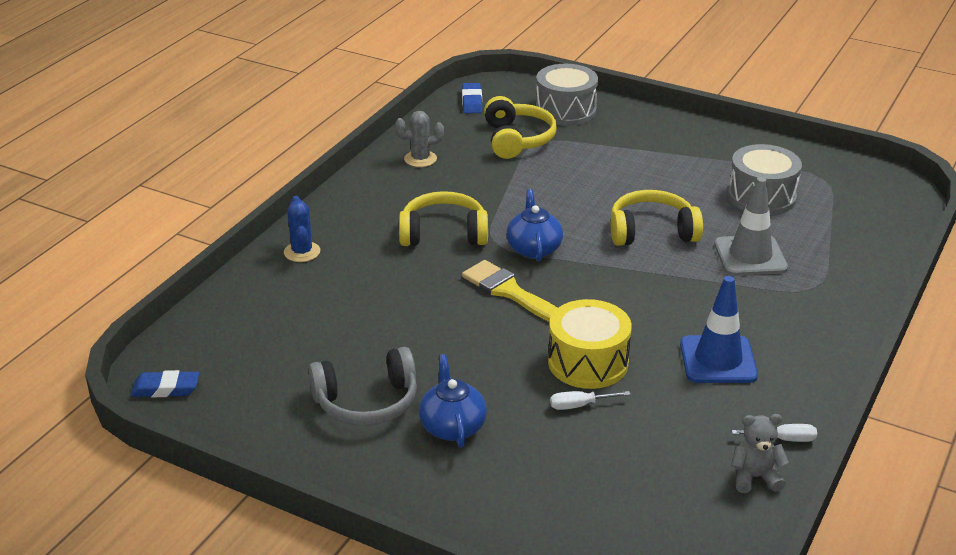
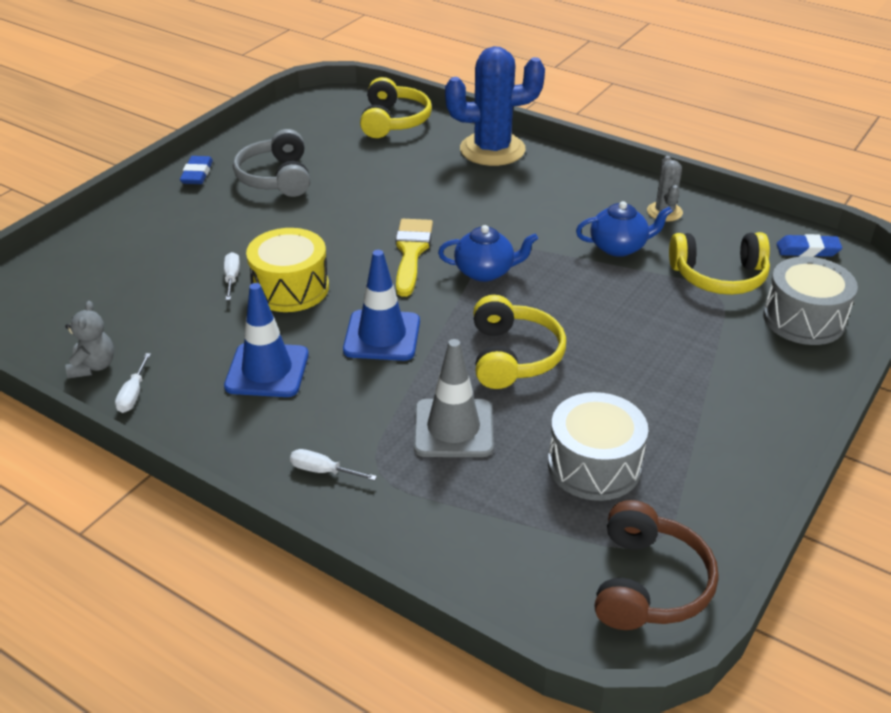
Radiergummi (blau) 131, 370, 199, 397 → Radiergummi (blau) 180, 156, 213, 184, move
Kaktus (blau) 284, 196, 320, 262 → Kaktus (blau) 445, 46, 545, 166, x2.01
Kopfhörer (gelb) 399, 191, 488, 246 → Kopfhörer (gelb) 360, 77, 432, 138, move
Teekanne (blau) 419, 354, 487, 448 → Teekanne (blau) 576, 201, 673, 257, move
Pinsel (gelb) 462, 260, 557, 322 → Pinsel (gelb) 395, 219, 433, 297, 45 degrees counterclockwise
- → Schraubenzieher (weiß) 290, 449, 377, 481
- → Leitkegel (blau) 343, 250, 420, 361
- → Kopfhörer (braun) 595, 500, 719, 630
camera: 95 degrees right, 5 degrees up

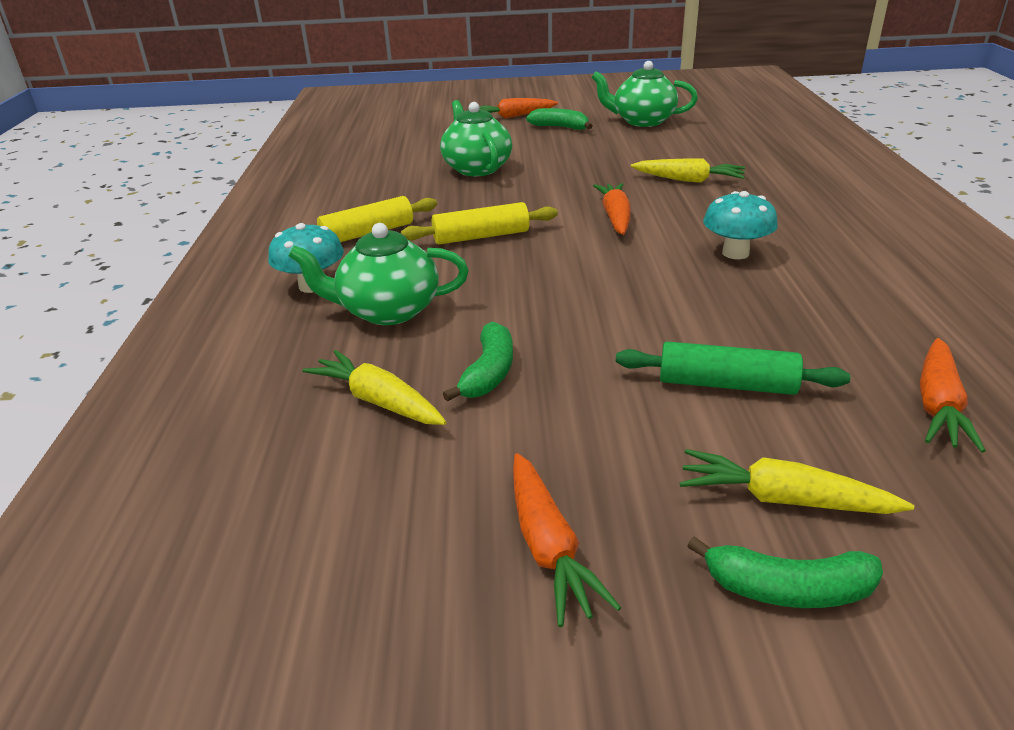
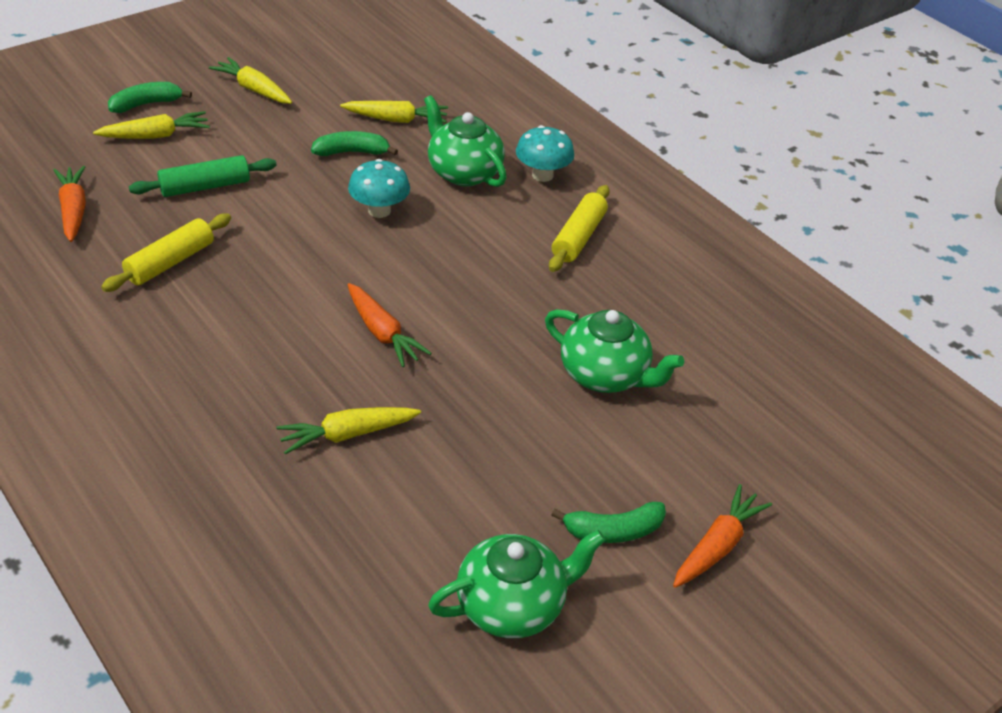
Teekanne (grün) 288, 223, 469, 325 → Teekanne (grün) 424, 95, 507, 187, 90 degrees counterclockwise
Nudelholz (gelb) 401, 202, 558, 244 → Nudelholz (gelb) 101, 214, 231, 292, move
Banane (grün) 443, 322, 513, 402 → Banane (grün) 311, 131, 398, 156, 105 degrees clockwise
Karotte (orange) 513, 453, 621, 627 → Karotte (gelb) 209, 57, 292, 104
Pilz (türkis) 703, 191, 778, 259 → Pilz (türkis) 348, 159, 410, 218, move
camera: 140 degrees right, 10 degrees up

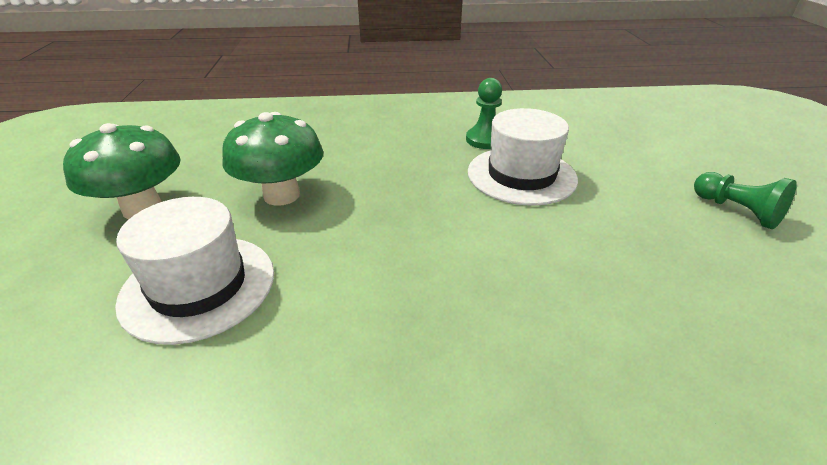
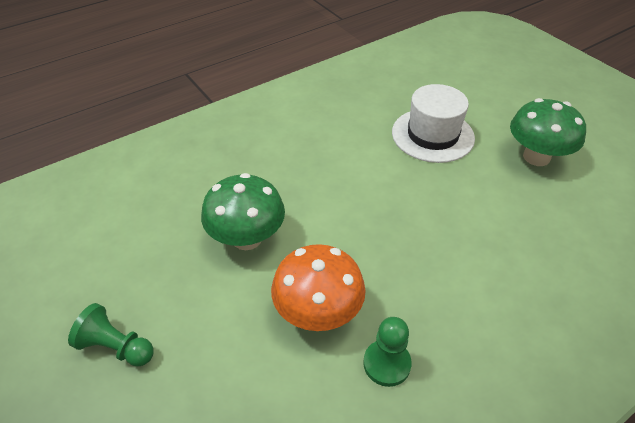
Pilz (grün) 222, 112, 323, 206 → Pilz (grün) 201, 173, 285, 250, move
Hut (weiß) 468, 108, 578, 206 → Pilz (orange) 271, 244, 366, 331
camera: 150 degrees right, 10 degrees up

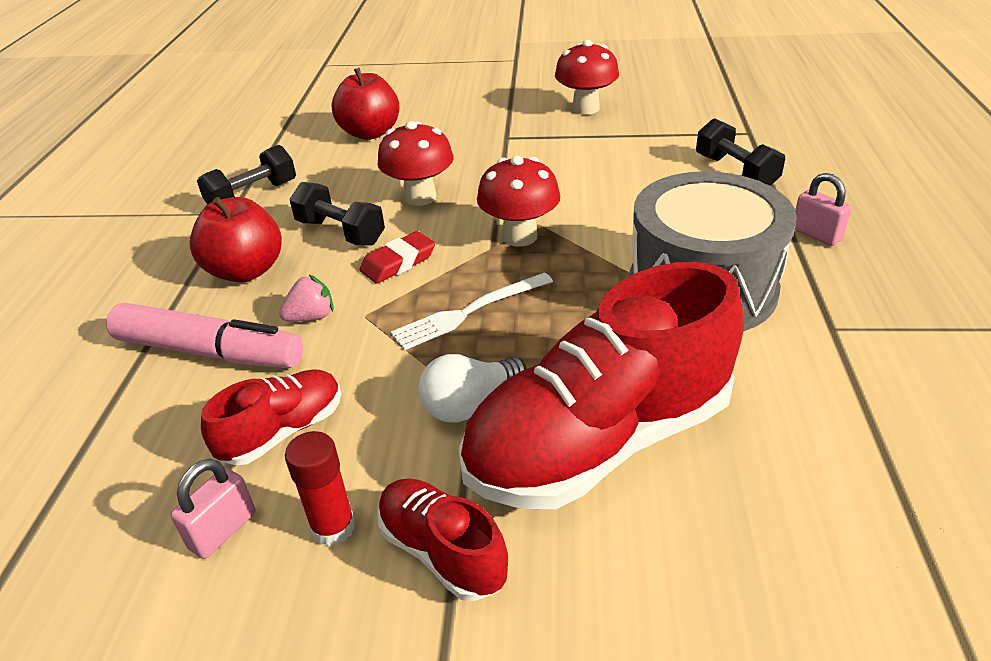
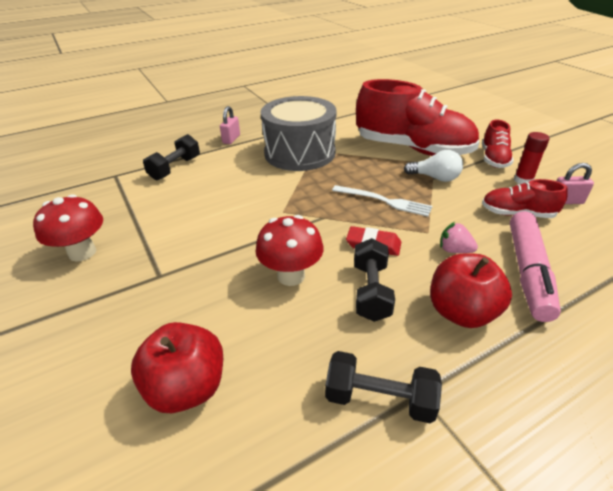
Filzstift (rosa) 106, 303, 303, 368 → Filzstift (rosa) 510, 211, 561, 322, 150 degrees counterclockwise
Pilz (rot) 477, 156, 560, 246 → -
camera: 125 degrees left, 0 degrees up

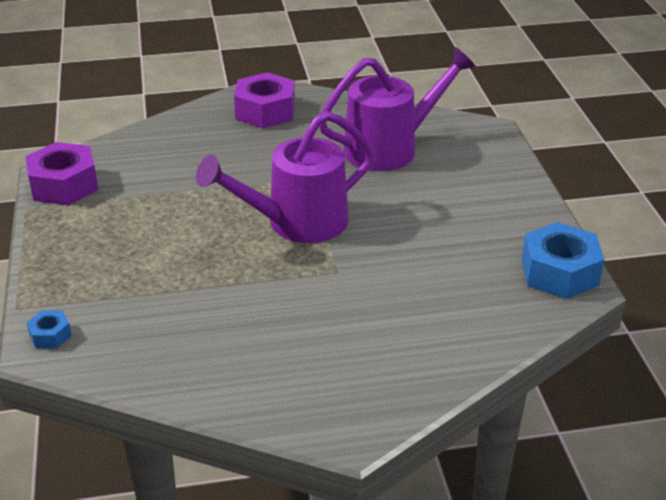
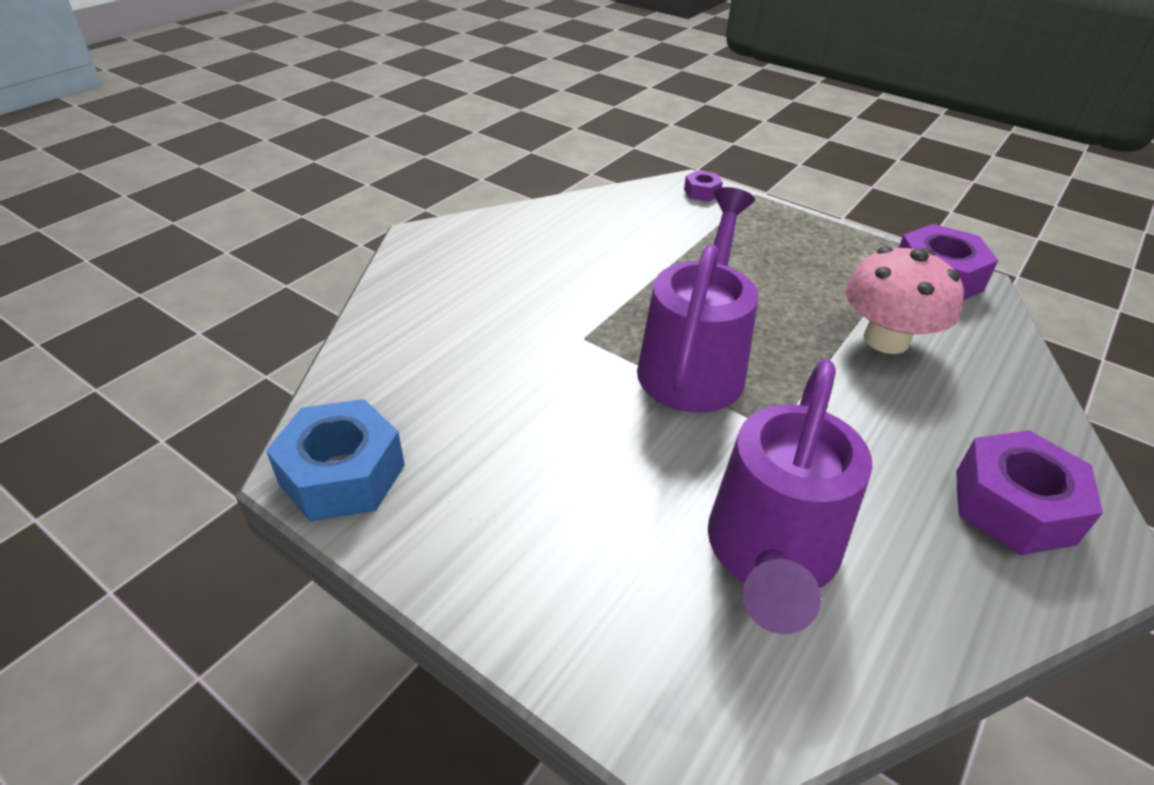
Sechskantmutter (blau) 26, 310, 72, 349 → Sechskantmutter (lila) 684, 170, 723, 202
- → Pilz (rosa) 845, 246, 964, 354
camera: 135 degrees right, 5 degrees up

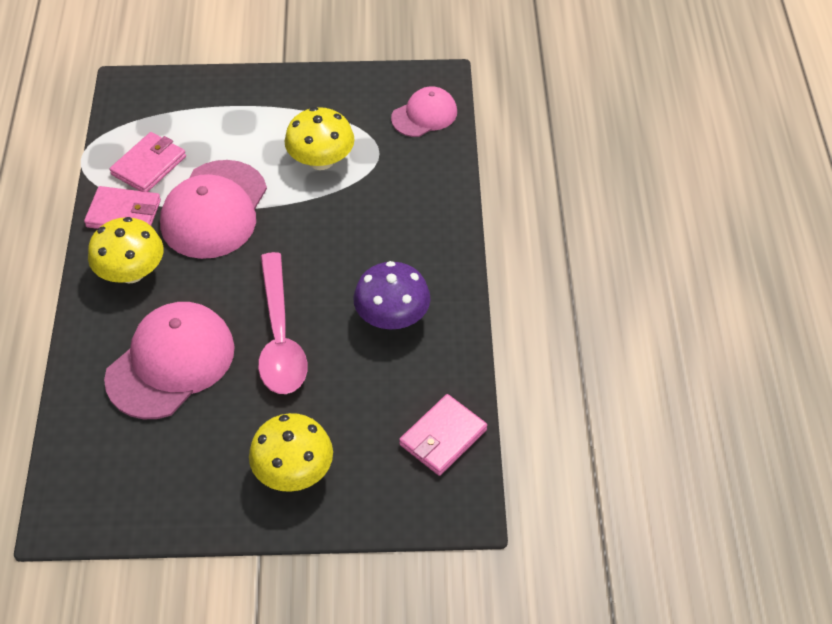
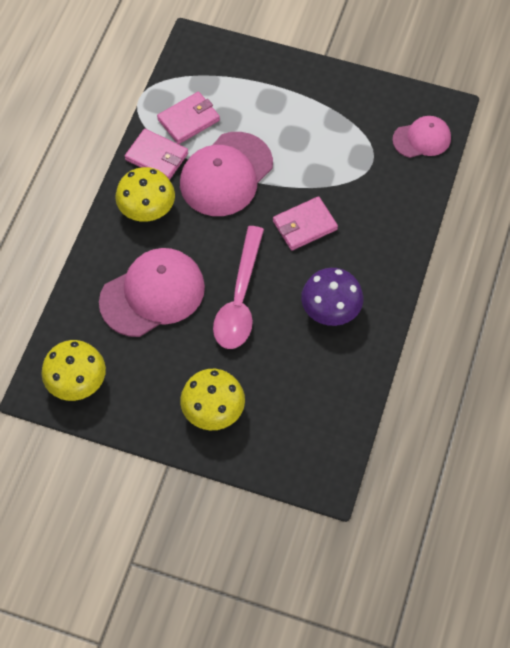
Pilz (gelb) 285, 107, 355, 170 → Pilz (gelb) 41, 340, 106, 401, move
Geldbörse (rosa) 399, 394, 487, 476 → Geldbörse (rosa) 273, 196, 338, 251, move
camera: 20 degrees right, 10 degrees up

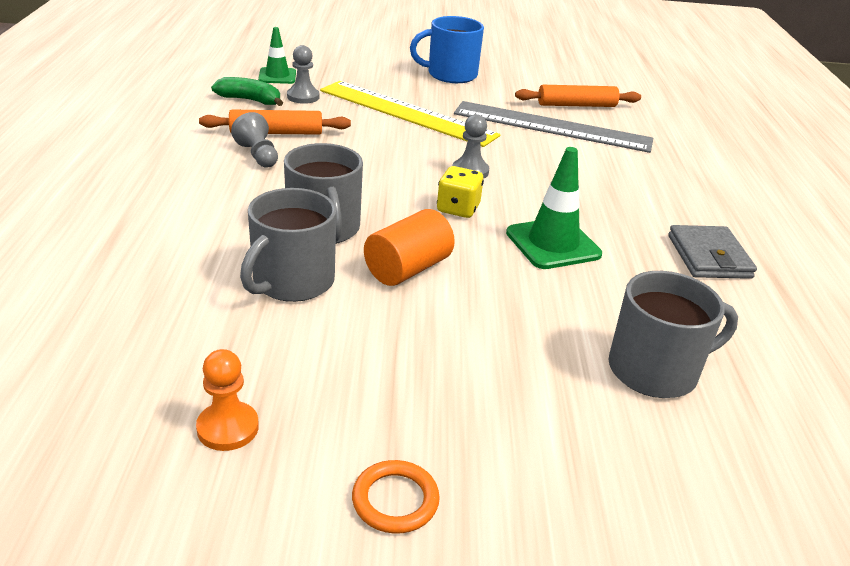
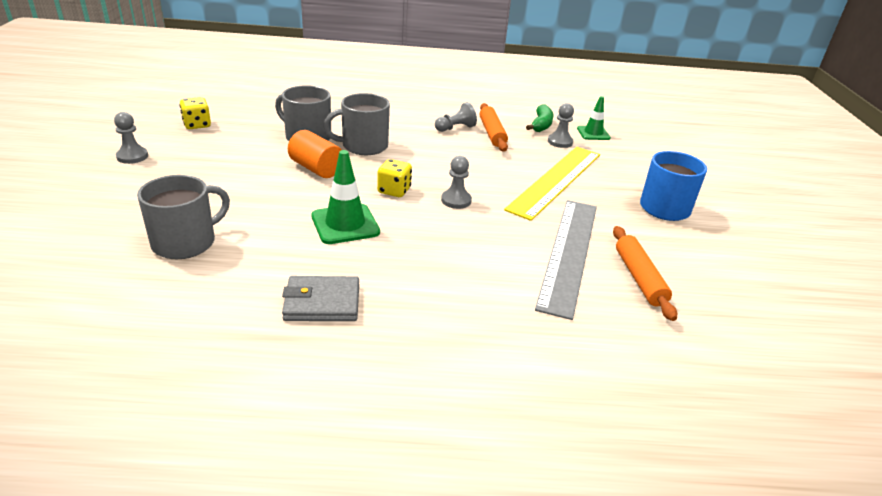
Bauer (orange) 196, 349, 259, 451 → Spielwürfel (gelb) 179, 97, 211, 129
Ring (orange) 352, 460, 440, 534 → Bauer (grau) 114, 112, 148, 164
Tasse (grau) 609, 271, 738, 398 → Tasse (grau) 137, 175, 230, 259, 120 degrees counterclockwise
camera: 90 degrees right, 0 degrees up

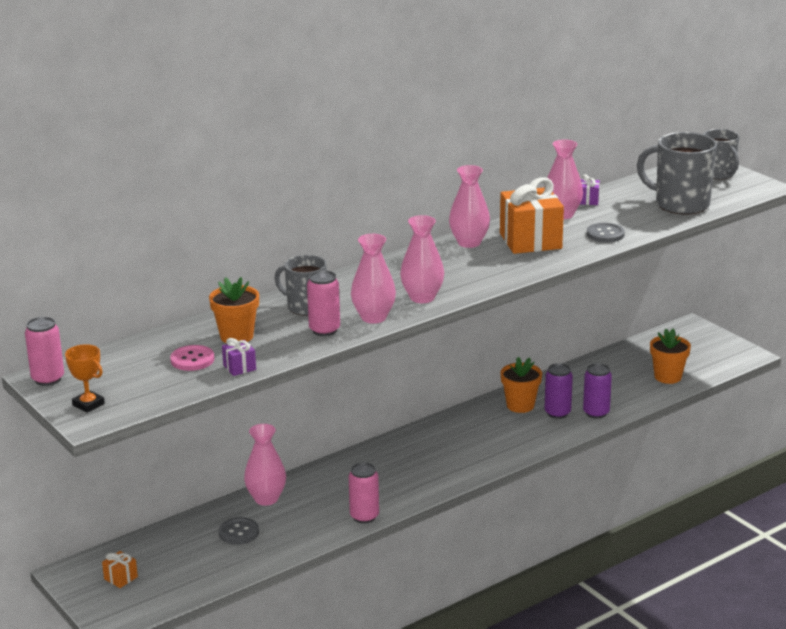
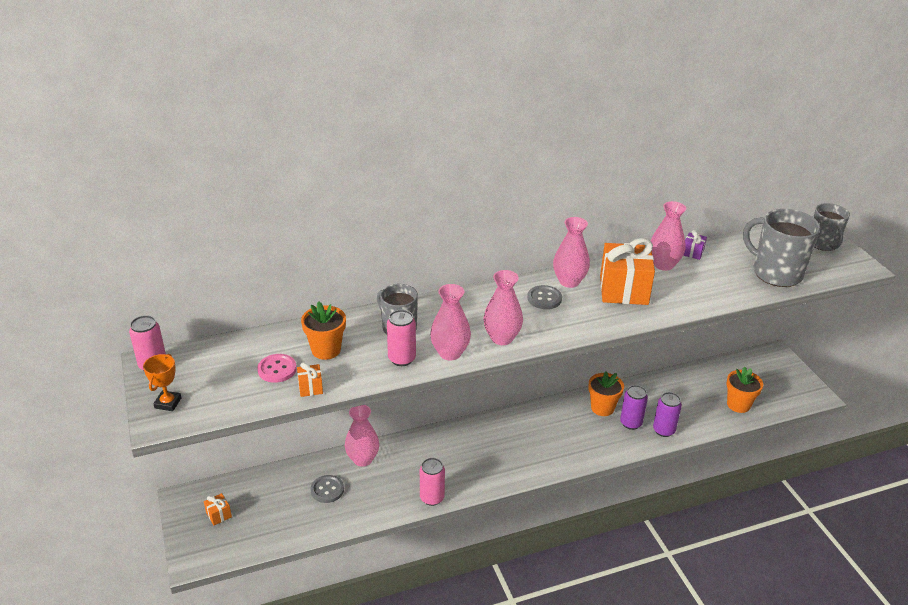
Pokal (orange) 65, 344, 105, 413 → Pokal (orange) 143, 354, 181, 411, 45 degrees clockwise
Geschenk (lila) 222, 338, 256, 376 → Geschenk (orange) 297, 363, 323, 397
Knopf (grau) 587, 223, 625, 242 → Knopf (grau) 527, 285, 562, 309, move
camera: 15 degrees right, 10 degrees up

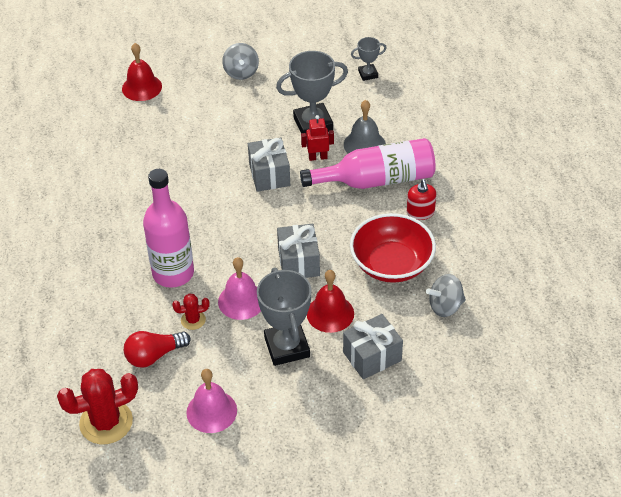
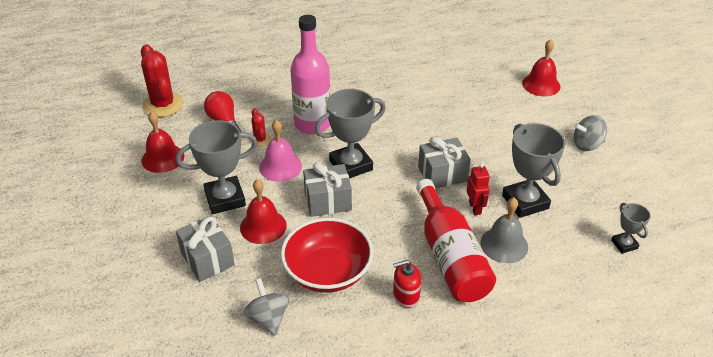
Glocke (rosa) 186, 369, 237, 433 → Glocke (rot) 142, 112, 184, 173
Flasche (rosa) 300, 138, 436, 189 → Flasche (rot) 416, 179, 496, 302
- → Pokal (grau) 315, 89, 386, 178
camera: 85 degrees right, 5 degrees down

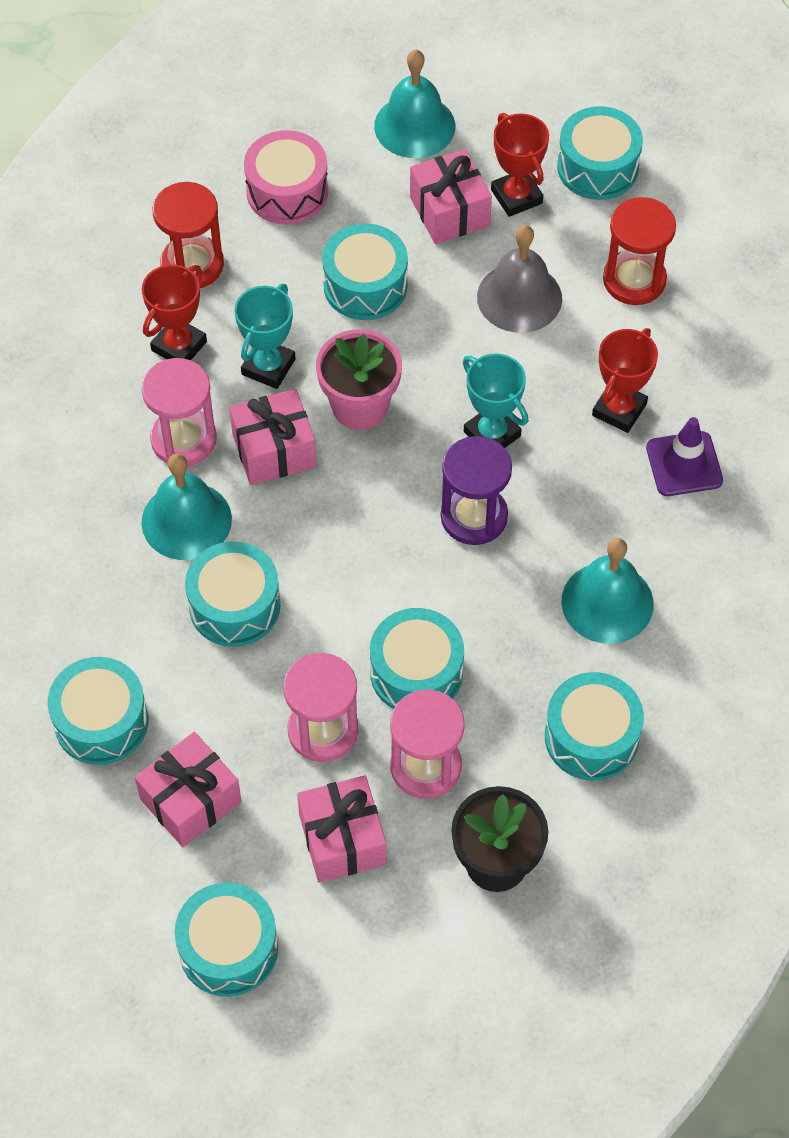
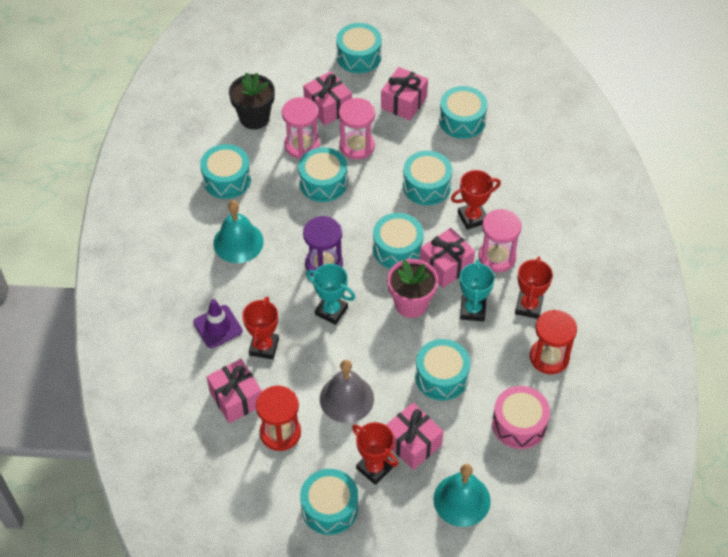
Glocke (türkis) 141, 454, 232, 560 → Pokal (rot) 451, 170, 501, 230
- → Geschenk (rosa) 206, 359, 262, 423
- → Trommel (türkis) 373, 213, 424, 269
camera: 160 degrees right, 5 degrees down

